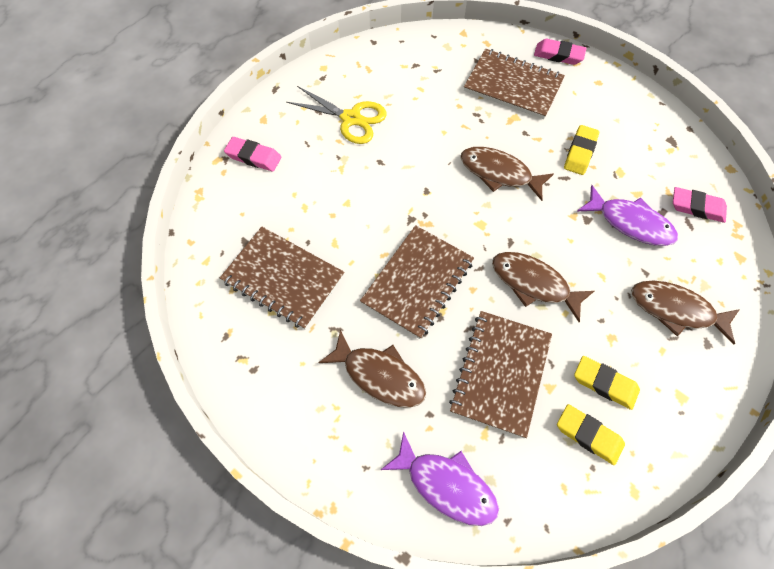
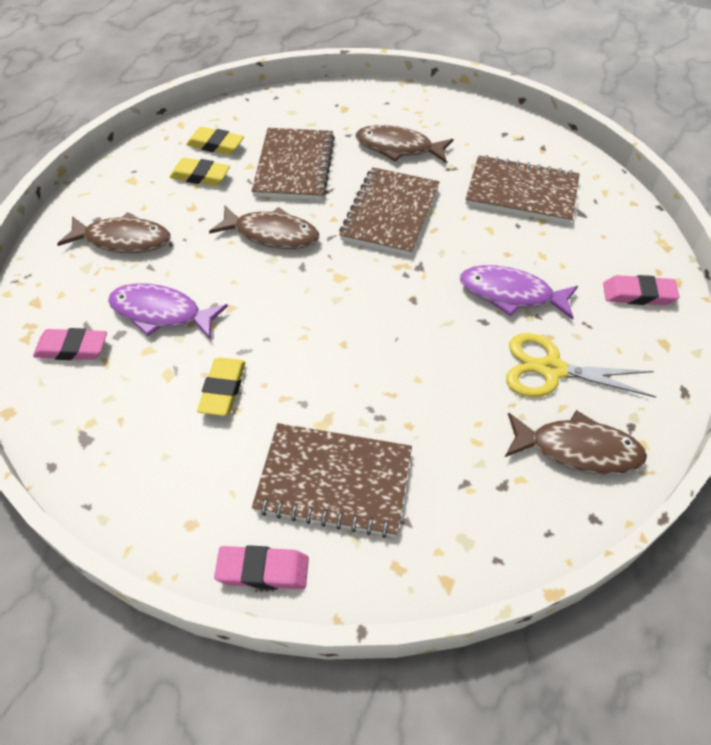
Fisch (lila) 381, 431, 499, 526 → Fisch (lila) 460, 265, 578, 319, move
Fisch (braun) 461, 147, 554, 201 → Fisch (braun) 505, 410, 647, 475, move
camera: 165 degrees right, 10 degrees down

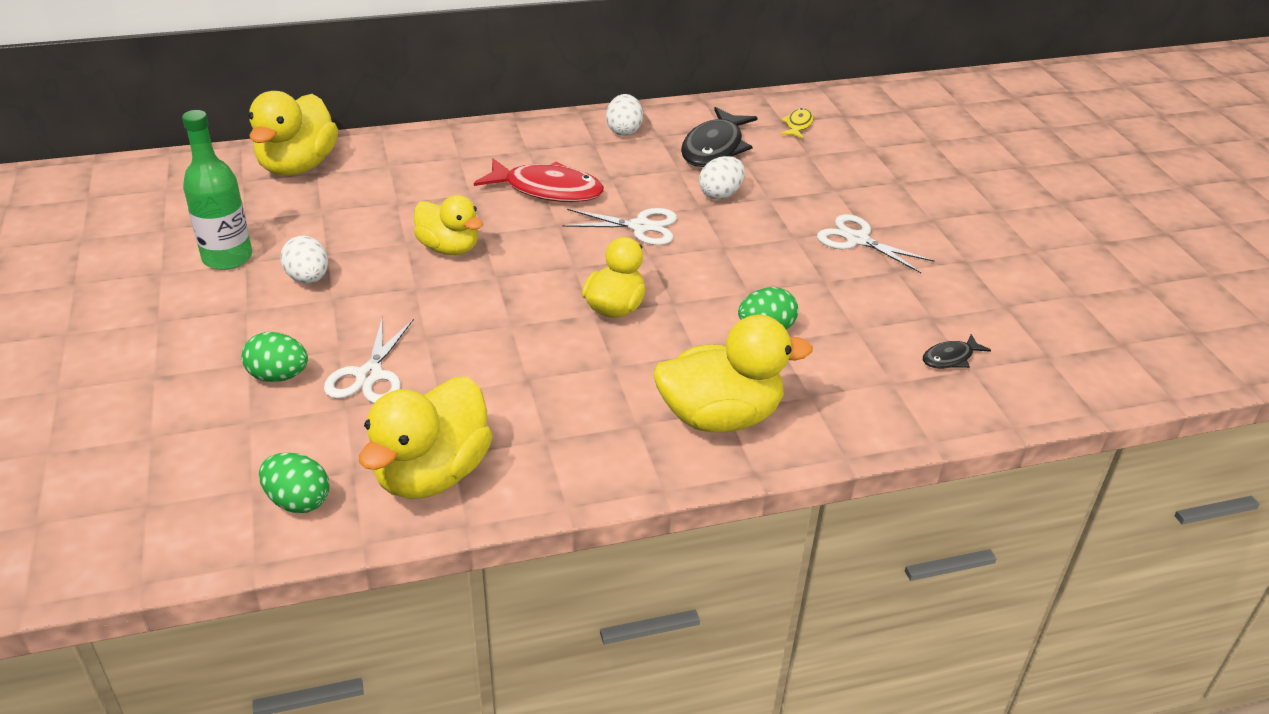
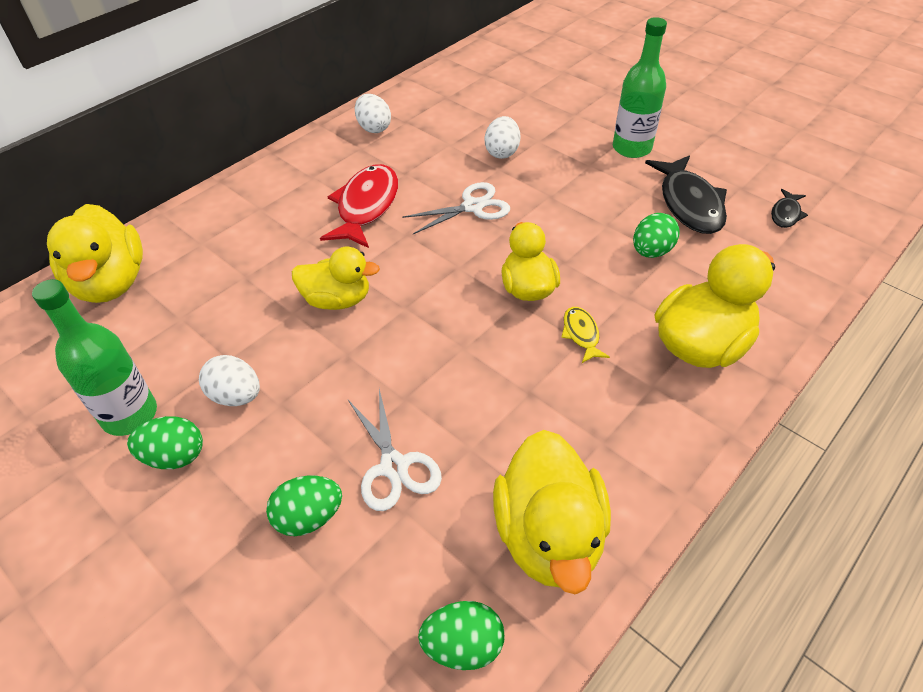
Fisch (rot) 474, 158, 604, 202 → Fisch (rot) 320, 164, 398, 248, 60 degrees counterclockwise
Fisch (schwarz) 681, 107, 758, 167 → Fisch (schwarz) 645, 155, 727, 234, move
Fisch (gelb) 781, 108, 814, 138 → Fisch (gelb) 561, 307, 610, 363, move
Schere (weiß) 817, 214, 934, 273 → Flasche (grün) 613, 17, 667, 158
- → Ei (grün) 127, 416, 203, 469
camera: 30 degrees left, 10 degrees up

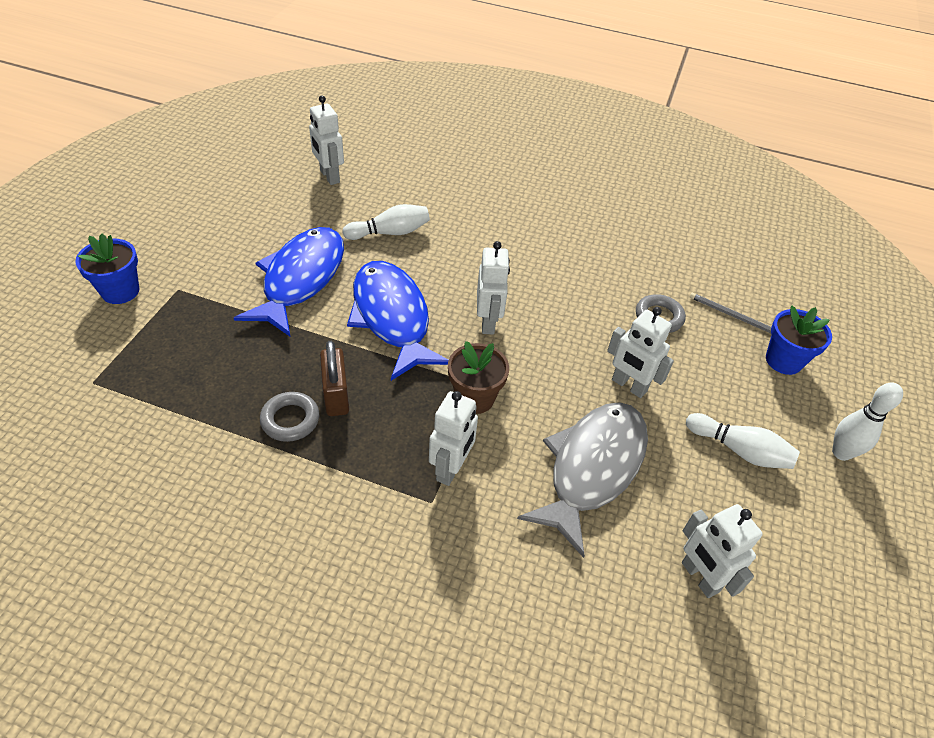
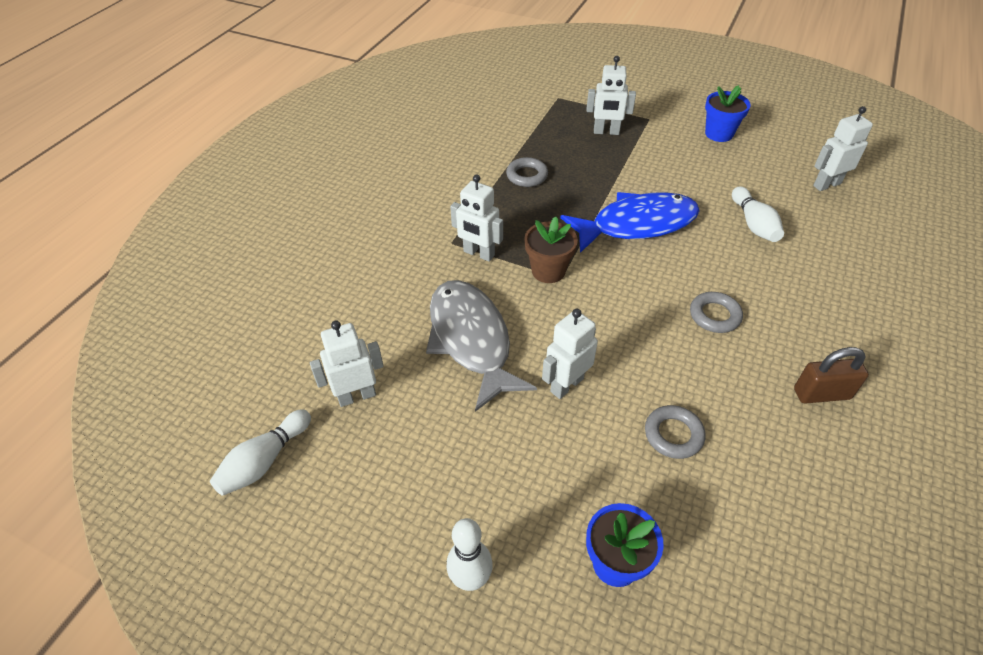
Blumentopf (blau) 75, 234, 139, 304 → Blumentopf (blau) 705, 85, 751, 142, move
Fisch (blau) 234, 227, 344, 337 → -
Vorhängeschloss (braun) 320, 341, 349, 416 → Vorhängeschloss (braun) 794, 347, 869, 404, move
Roboter (weiß) 477, 241, 510, 334 → Roboter (weiß) 586, 56, 636, 135, move
Fisch (grau) 517, 402, 648, 558 → Fisch (grau) 426, 280, 537, 412, 150 degrees counterclockwise
Bowlingkegel (weiß) 686, 413, 800, 469 → Bowlingkegel (weiß) 210, 409, 311, 496, move
Bleistift (grau) 690, 293, 771, 333 → -
- → Ring (grau) 690, 292, 743, 333
camera: 100 degrees right, 0 degrees up

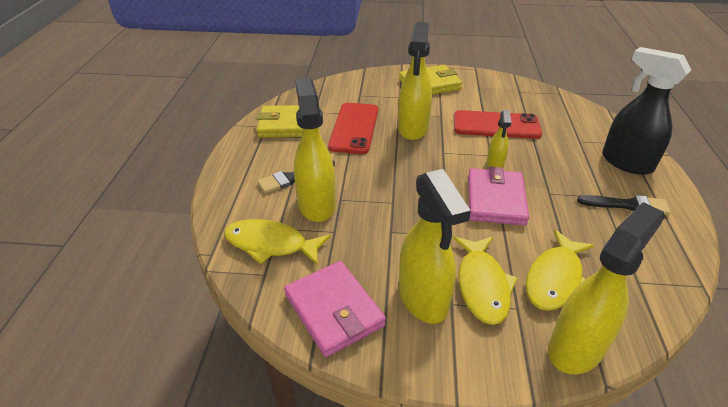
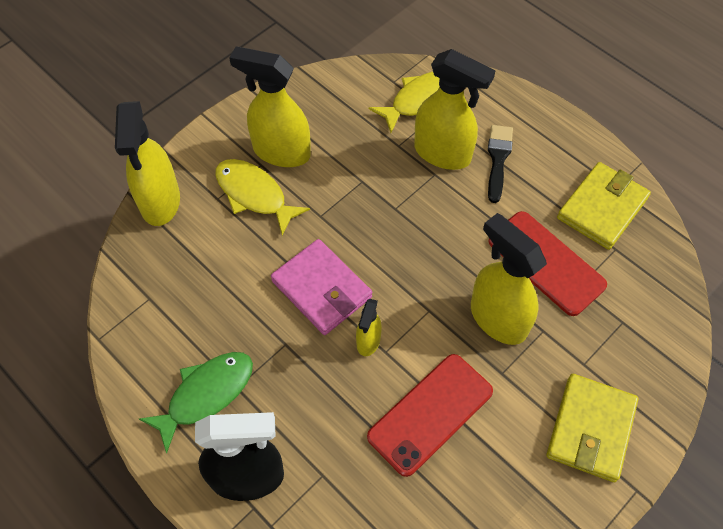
Geldbörse (rosa) 284, 261, 386, 357 → -
Sprühflasche (gelb) 487, 110, 511, 168 → Sprühflasche (gelb) 356, 298, 382, 356, 120 degrees counterclockwise
Fisch (gelb) 526, 229, 594, 311 → -
Pinsel (schwarz) 577, 195, 671, 215 → Fisch (grün) 139, 352, 253, 453
camera: 130 degrees right, 20 degrees up

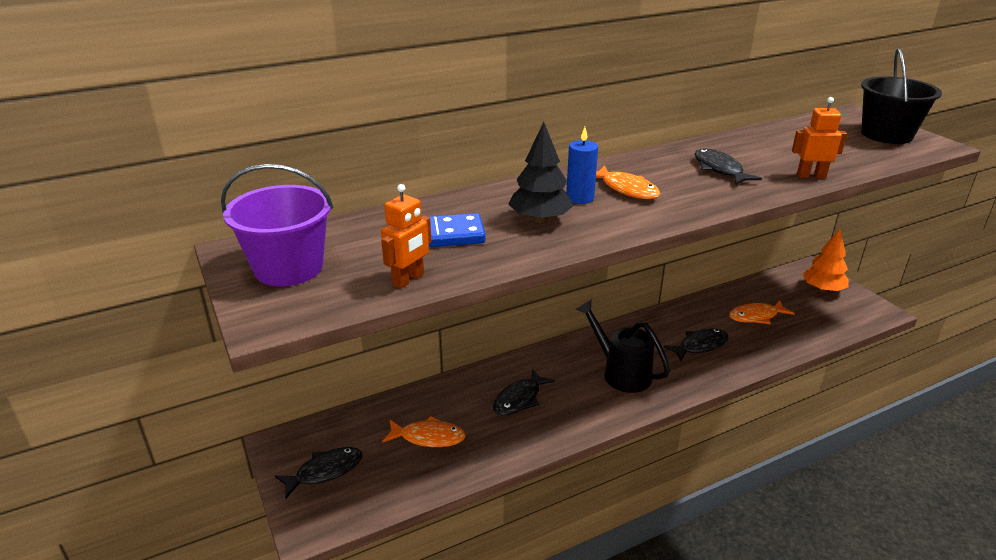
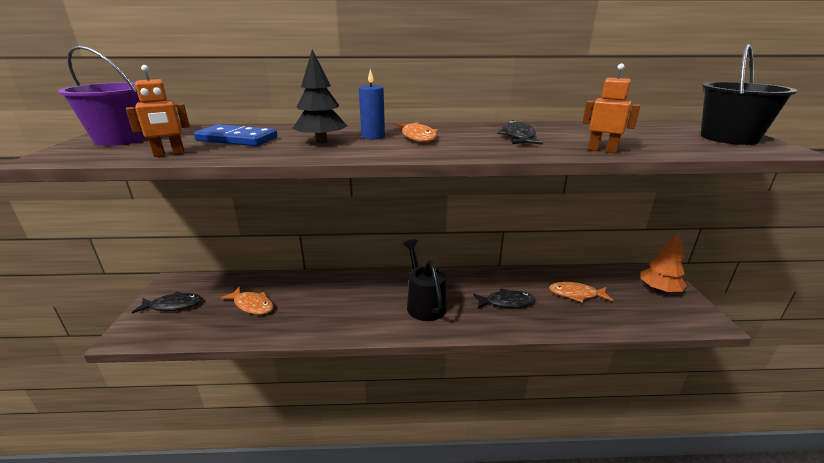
Fisch (schwarz) 493, 369, 555, 416 → -
camera: 25 degrees right, 5 degrees down

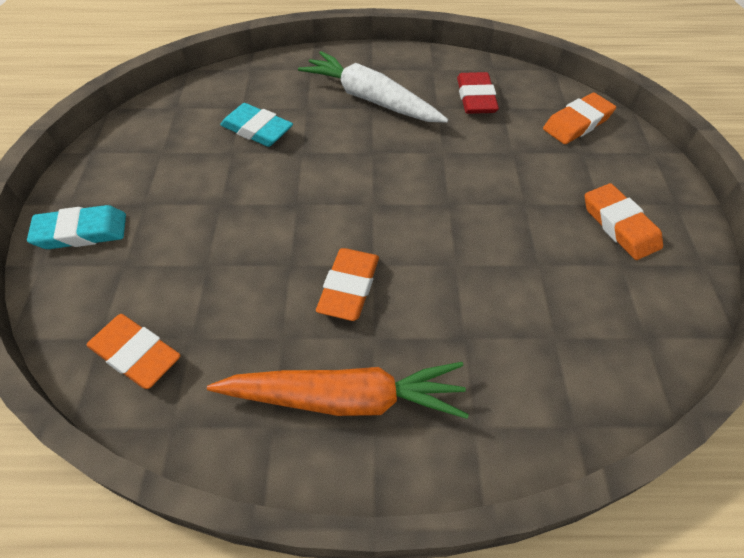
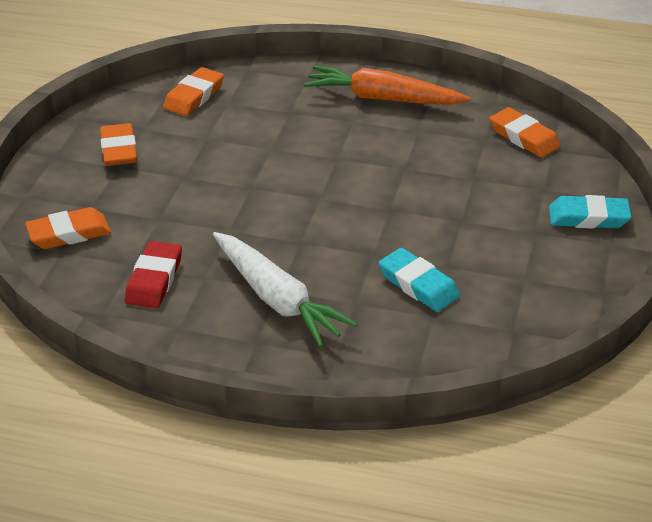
Radiergummi (orange) 316, 248, 379, 321 → Radiergummi (orange) 163, 67, 224, 116, move
camera: 165 degrees left, 15 degrees down

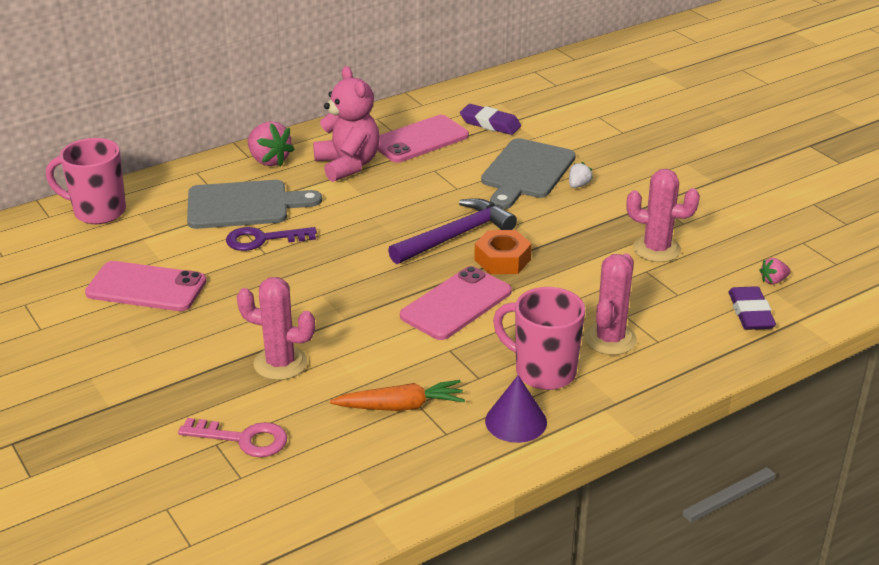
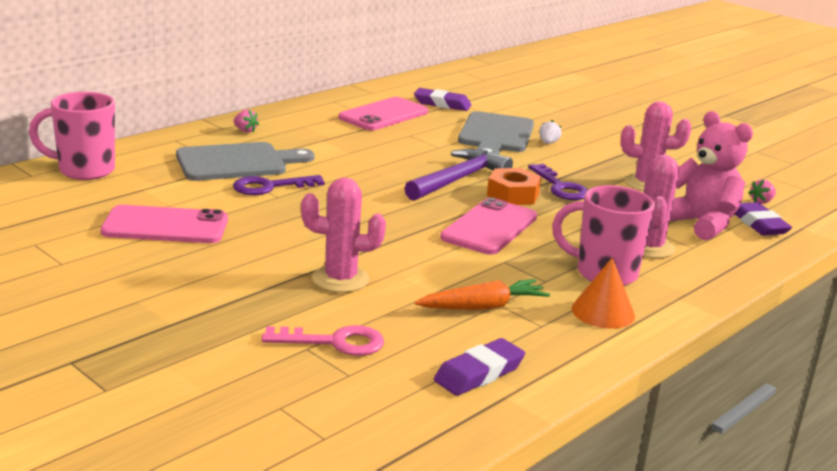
Erdbeere (rosa) 248, 121, 295, 166 → Erdbeere (rosa) 233, 109, 259, 133, x0.52
Teddybär (rosa) 313, 66, 380, 182 → Teddybär (rosa) 670, 111, 753, 241, move
Kegel (lila) 485, 375, 547, 443 → Kegel (orange) 572, 257, 635, 329
- → Radiergummi (lila) 434, 338, 525, 396
- → Schlüssel (lila) 528, 164, 588, 200
camera: 15 degrees left, 10 degrees down

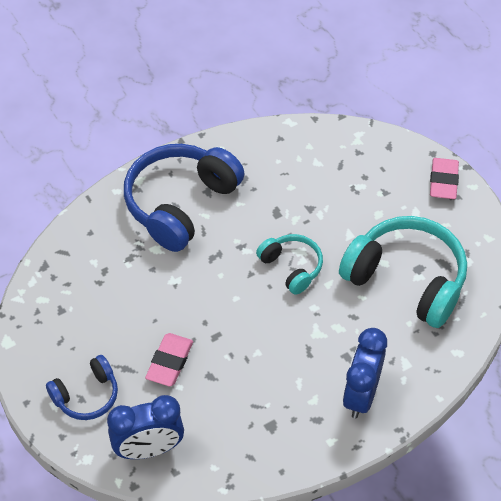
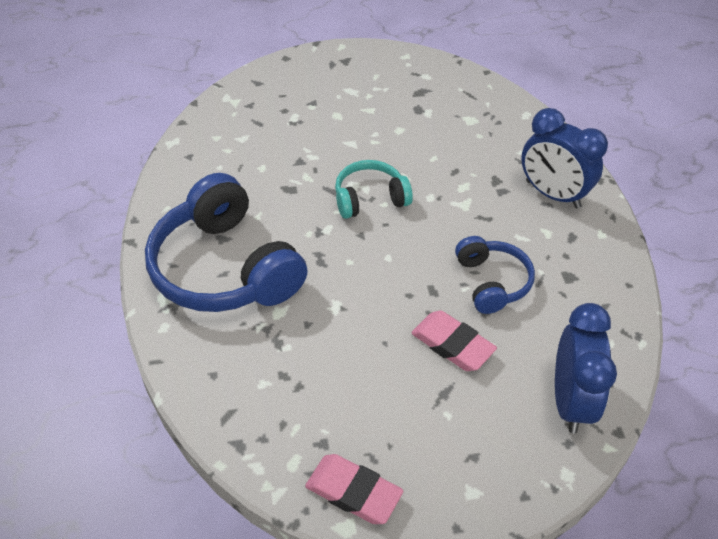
Kopfhörer (blau) 46, 355, 118, 420 → Kopfhörer (blau) 455, 236, 535, 314, move
Kopfhörer (türkis) 339, 216, 467, 328 → -
Radiergummi (rosa) 430, 158, 459, 199 → Radiergummi (rosa) 305, 454, 403, 524, move
camera: 70 degrees left, 5 degrees down

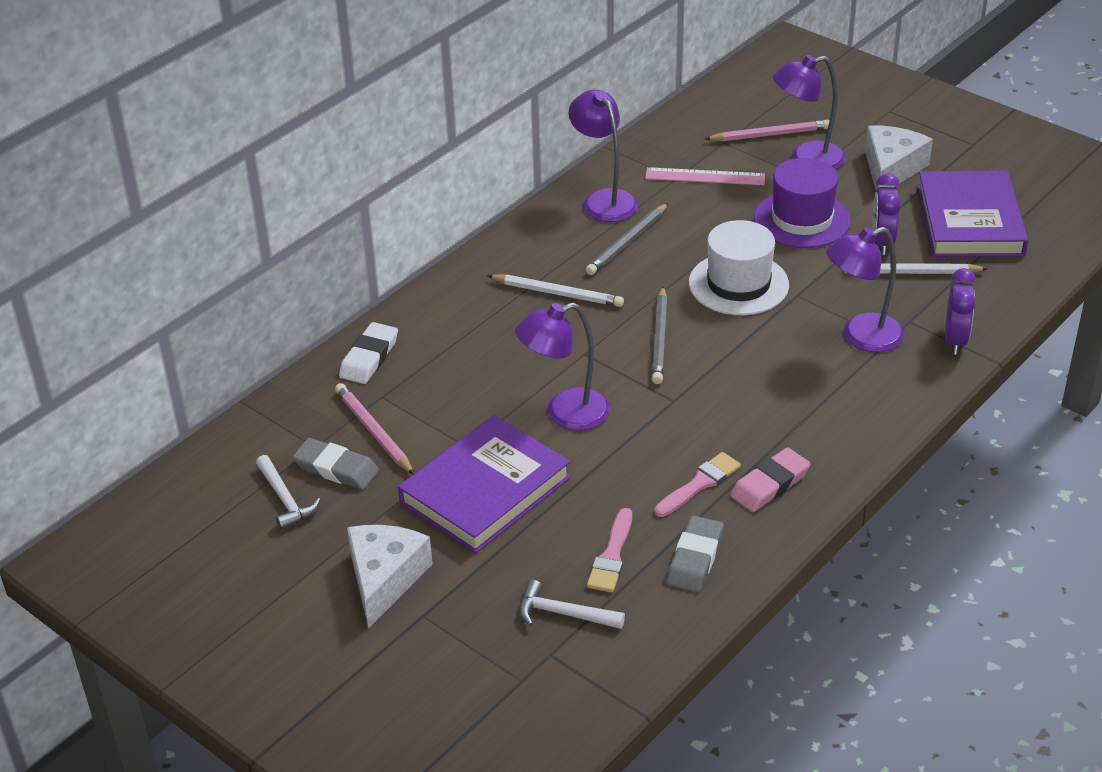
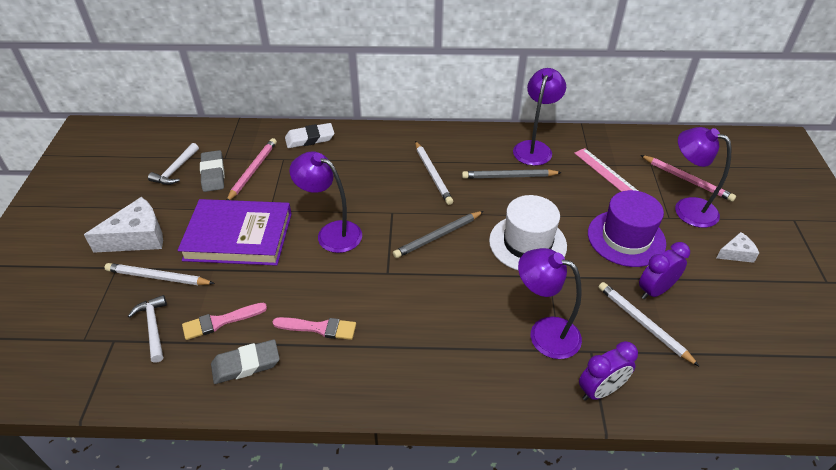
Radiergummi (rosa) 730, 447, 810, 512 → -
Käse (weiß) 865, 125, 933, 191 → Käse (weiß) 716, 232, 759, 263, x0.53
Buch (lila) 917, 171, 1028, 257 → -
- → Bleistift (weiß) 105, 263, 215, 285
camera: 50 degrees right, 5 degrees up

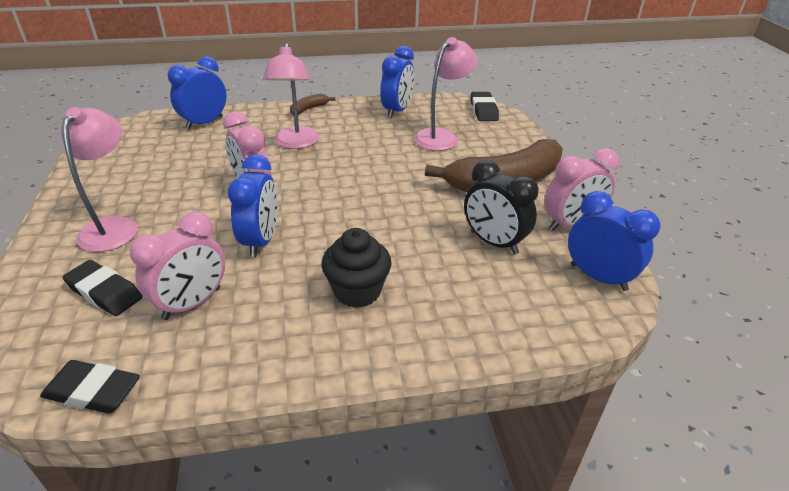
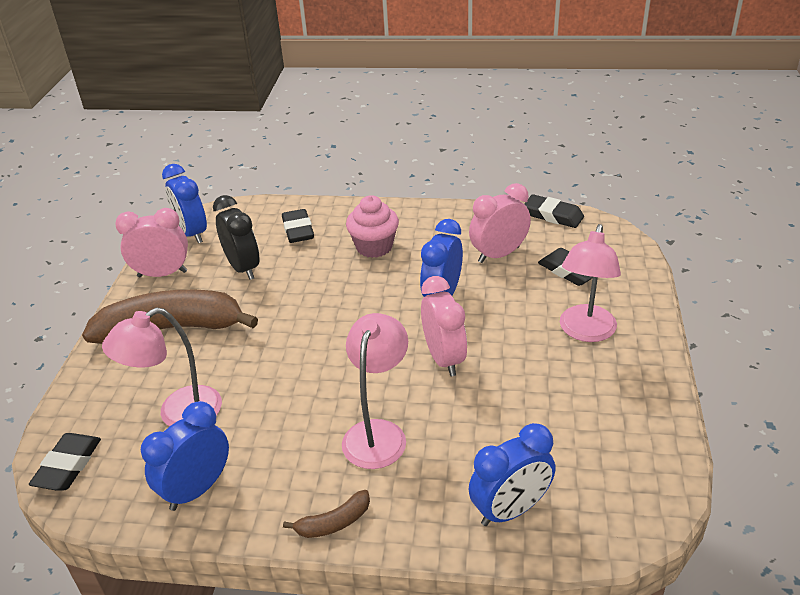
Muffin (schwarz) 321, 228, 391, 308 → Muffin (rosa) 346, 195, 399, 258
- → Radiergummi (schwarz) 282, 209, 314, 243
camera: 160 degrees left, 0 degrees up

